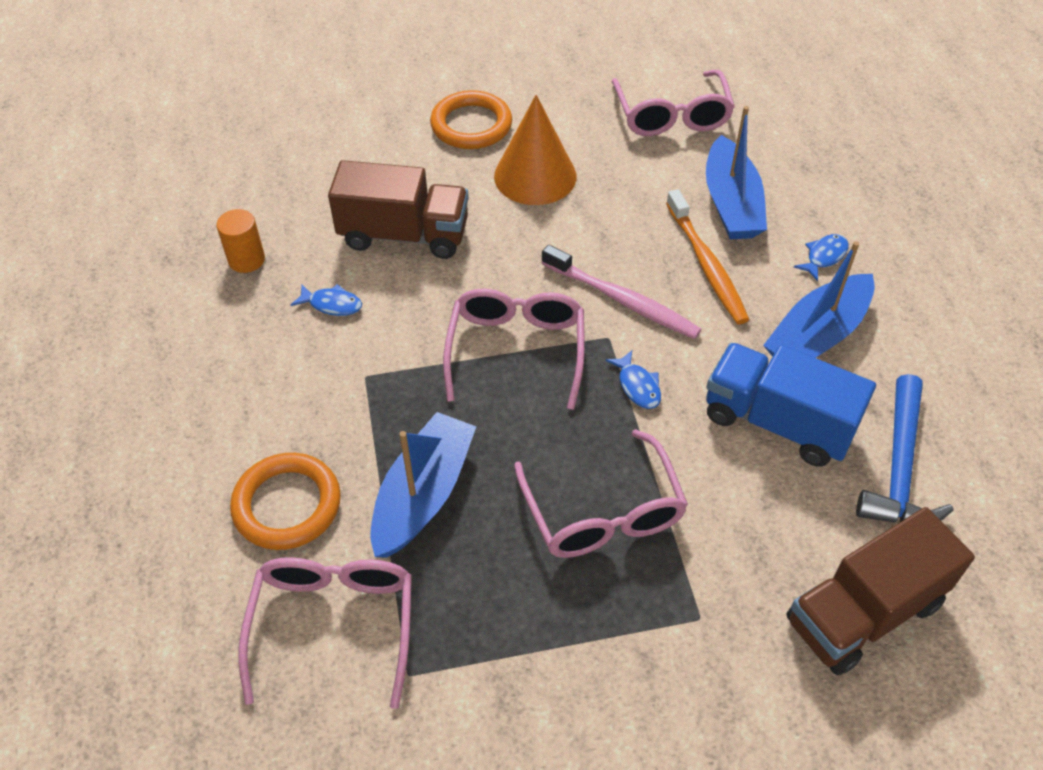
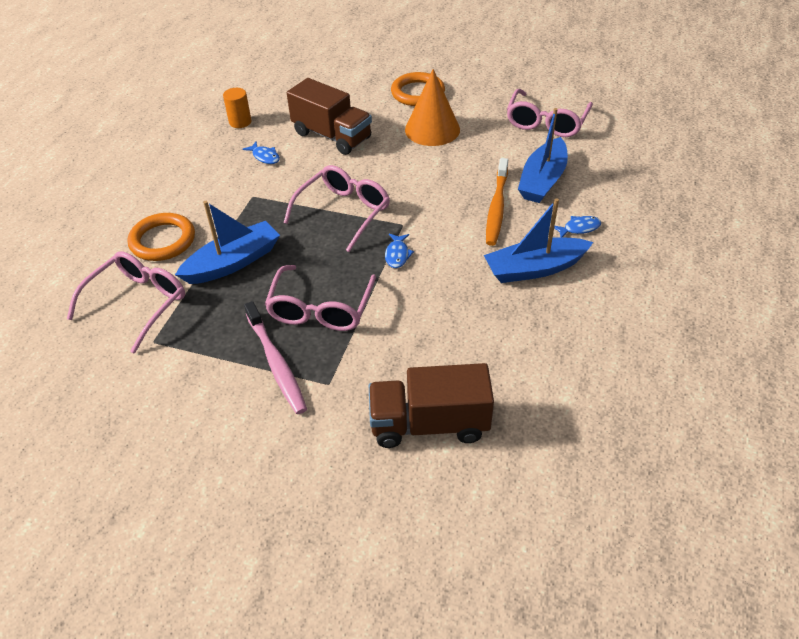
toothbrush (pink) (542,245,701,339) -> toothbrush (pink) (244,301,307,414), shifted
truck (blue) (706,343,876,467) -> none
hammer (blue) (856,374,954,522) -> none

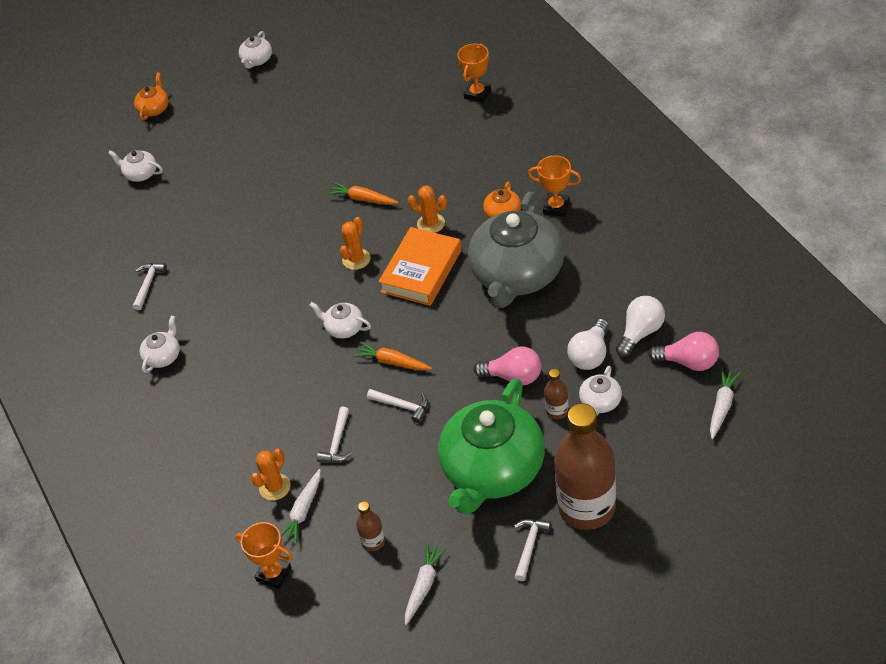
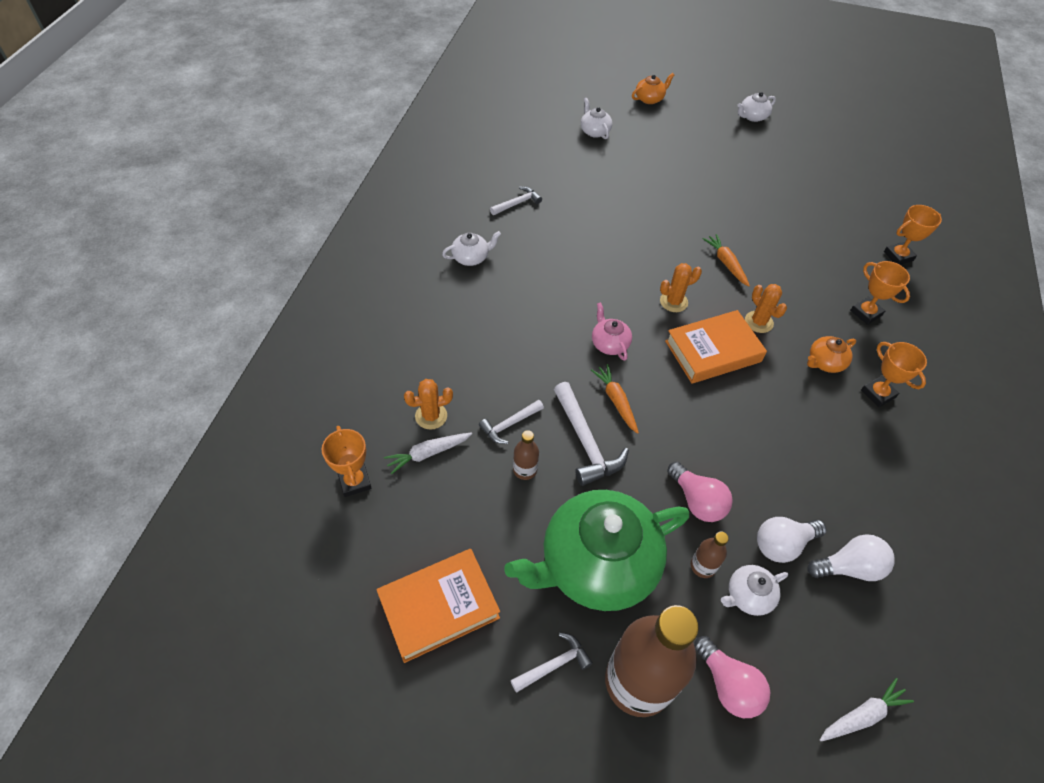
carrot (white) (405,543,447,625) -> book (orange) (377,549,500,663)
bottle (brown) (356,501,385,551) -> bottle (brown) (513,430,539,480), shifted
hammer (white) (367,389,428,423) -> hammer (white) (554,382,629,486), x1.68
teapot (white) (309,302,371,338) -> teapot (pink) (592,302,632,361)
light bulb (pink) (648,332,719,371) -> light bulb (pink) (694,636,771,718), shifted
none -> trophy (orange) (850,261,910,325)
teapot (grey) (468,192,565,308) -> none

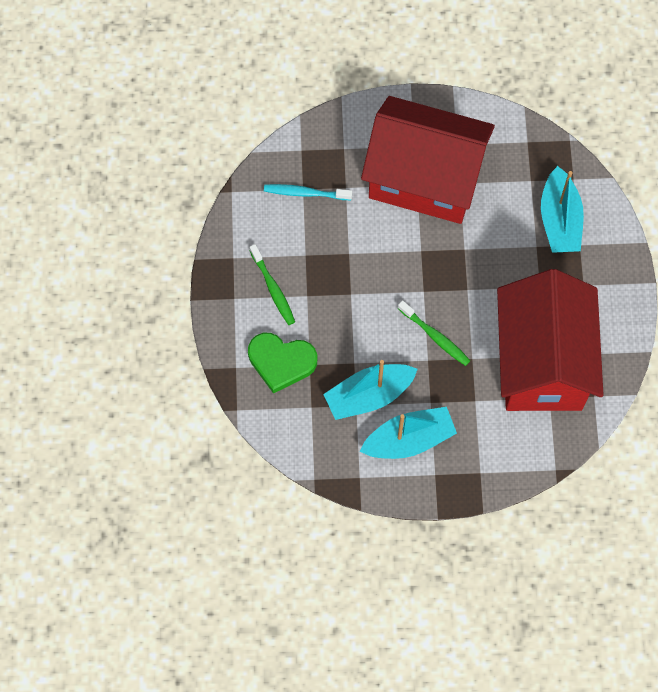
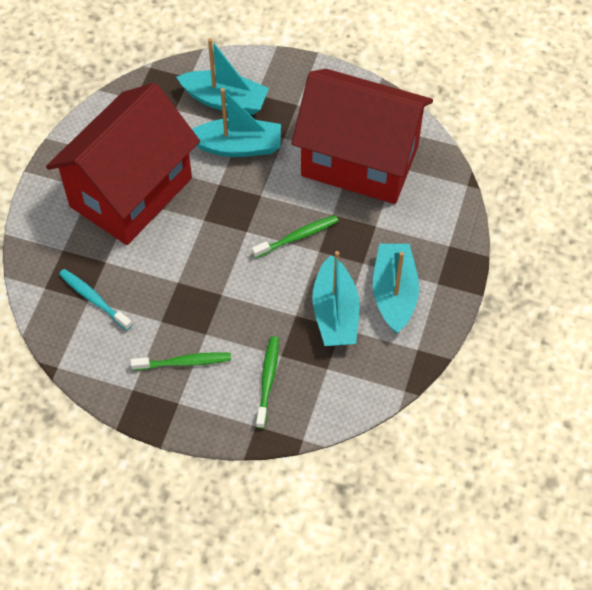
toothbrush (turquoise) (264,184,352,200) -> toothbrush (turquoise) (59,269,132,330), 105 degrees clockwise
none -> boat (turquoise) (192,88,281,157)
heart (green) (248,333,317,393) -> toothbrush (green) (256,336,279,429)

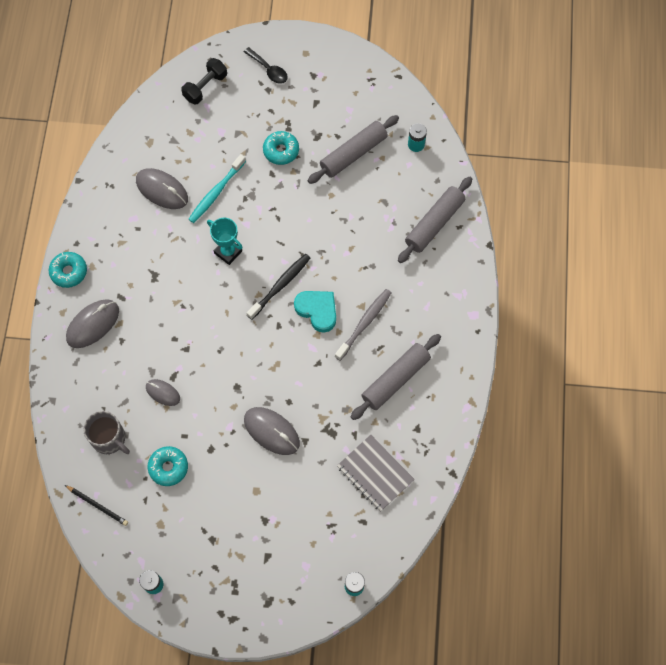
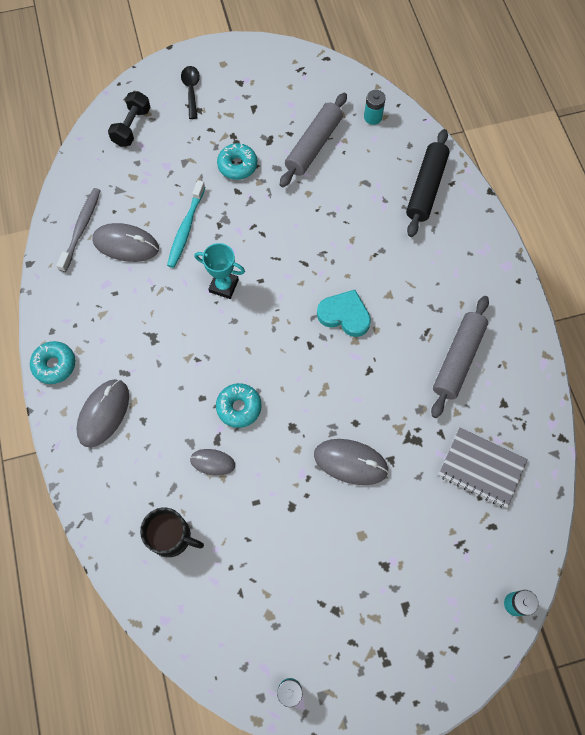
toothbrush (grey) (335,289,392,361) -> toothbrush (grey) (56,188,101,272), shifted
mug (grey) (83,411,130,454) -> mug (black) (140,507,204,557)
spoon (black) (244,47,288,84) -> spoon (black) (181,66,200,119), 120 degrees counterclockwise
donut (turquoise) (148,446,188,486) -> donut (turquoise) (216,383,262,428), shifted
rolling pin (grey) (398,176,472,263) -> rolling pin (black) (406,129,449,237)
pencil (black) (65,485,128,526) -> none
toothbrush (black) (247,254,310,320) -> none

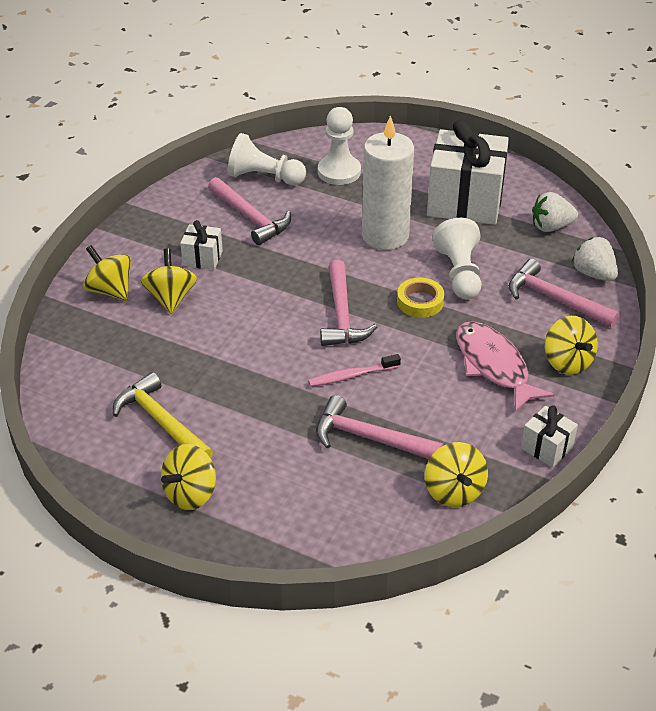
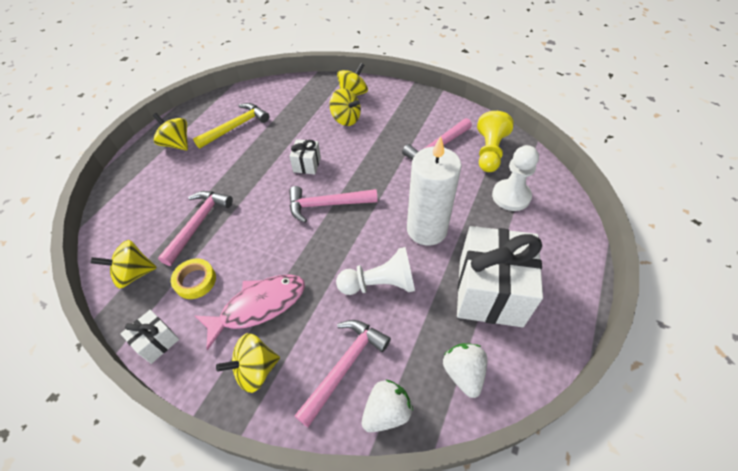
tape (yellow) (397,278,445,318) -> tape (yellow) (171,258,216,299), shifted
gift (white) (180,220,223,270) -> gift (white) (289,139,321,175), shifted
spinning top (yellow) (141,248,197,314) -> spinning top (yellow) (330,88,361,126), 45 degrees clockwise
pawn (white) (228,133,306,185) -> pawn (yellow) (477,111,514,172)
toothbrush (pink) (308,354,401,387) -> none

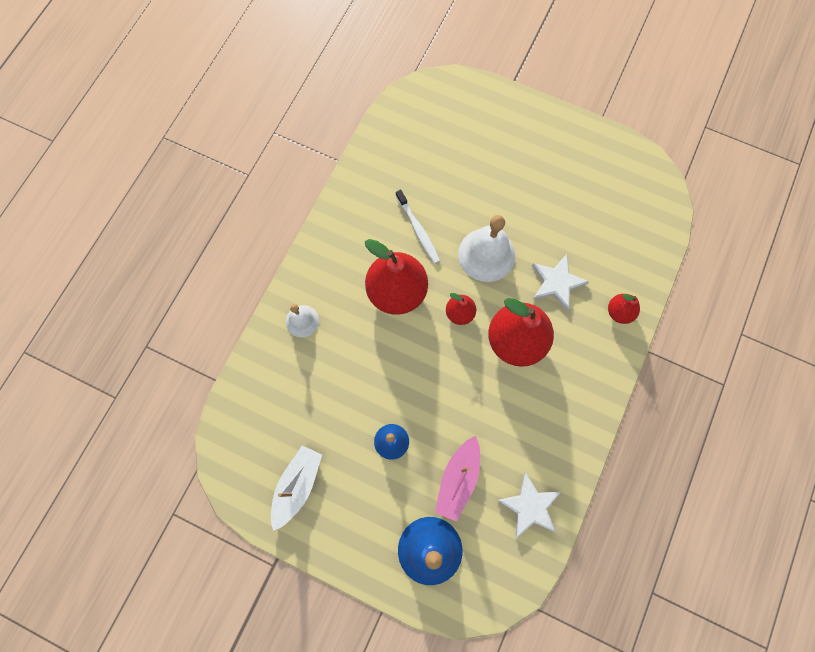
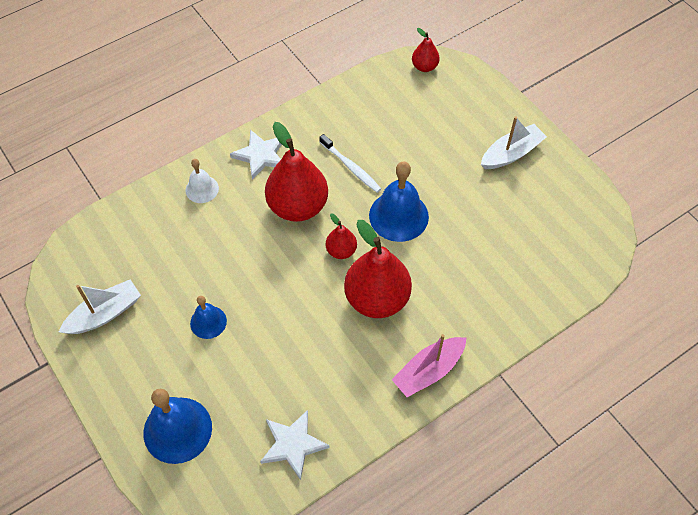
star (white) (532,254,589,311) -> star (white) (230,129,282,180), shifted
toothbrush (white) (396,189,440,264) -> toothbrush (white) (319,134,381,193), 45 degrees counterclockwise
bell (white) (458,215,515,282) -> bell (blue) (369,161,429,242)
boat (pink) (435,436,480,521) -> boat (pink) (392,334,466,397), shifted
pear (red) (608,294,640,324) -> pear (red) (412,28,440,72), shifted
none -> boat (white) (481,116,547,169)

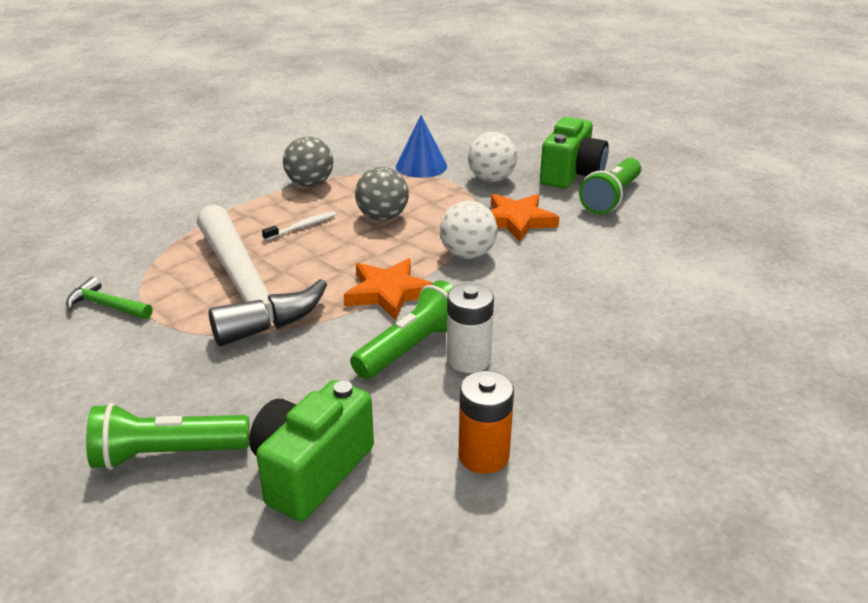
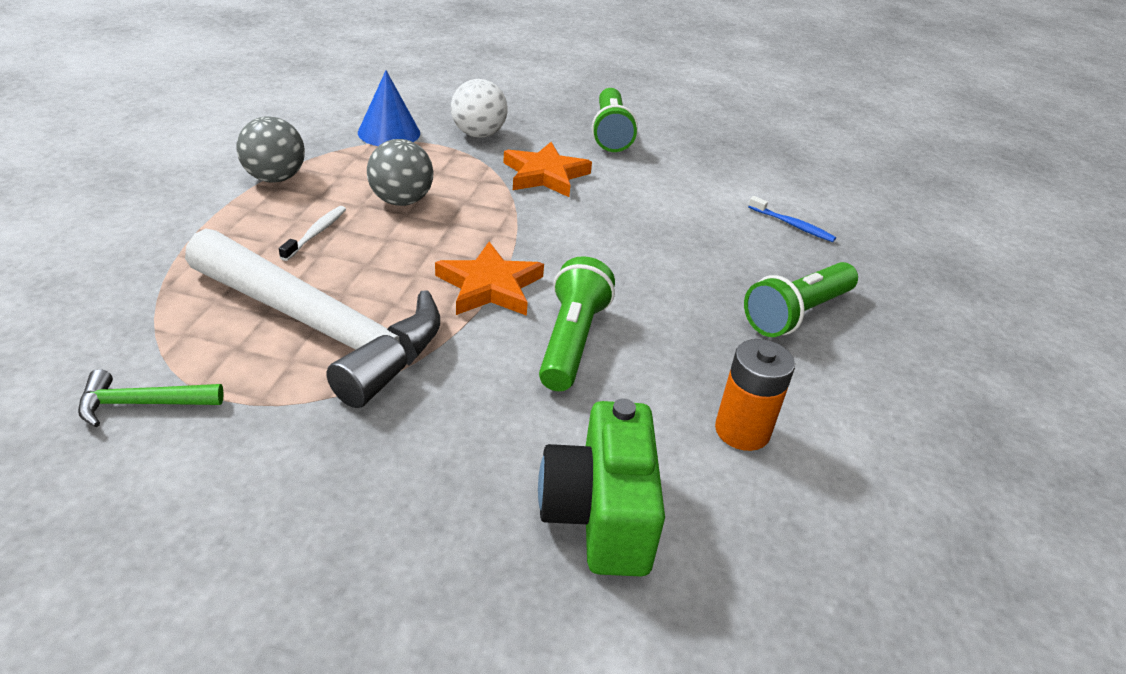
flashlight (green) (86,403,249,470) -> flashlight (green) (744,262,858,337), shifted
none -> toothbrush (blue) (748,196,836,242)
ball (white) (440,201,498,259) -> none
battery (white) (447,283,494,373) -> none
camera (green) (540,117,609,189) -> none

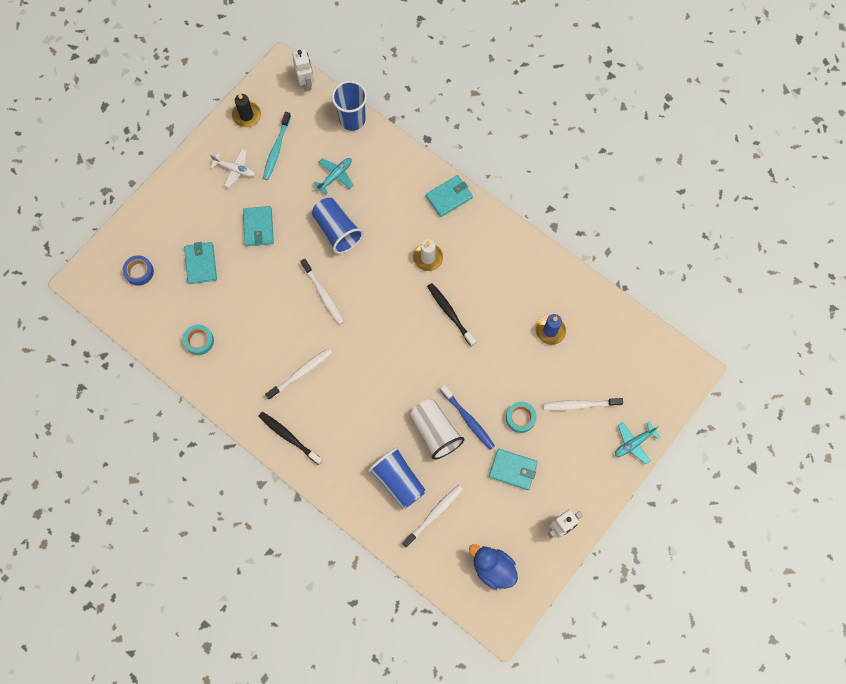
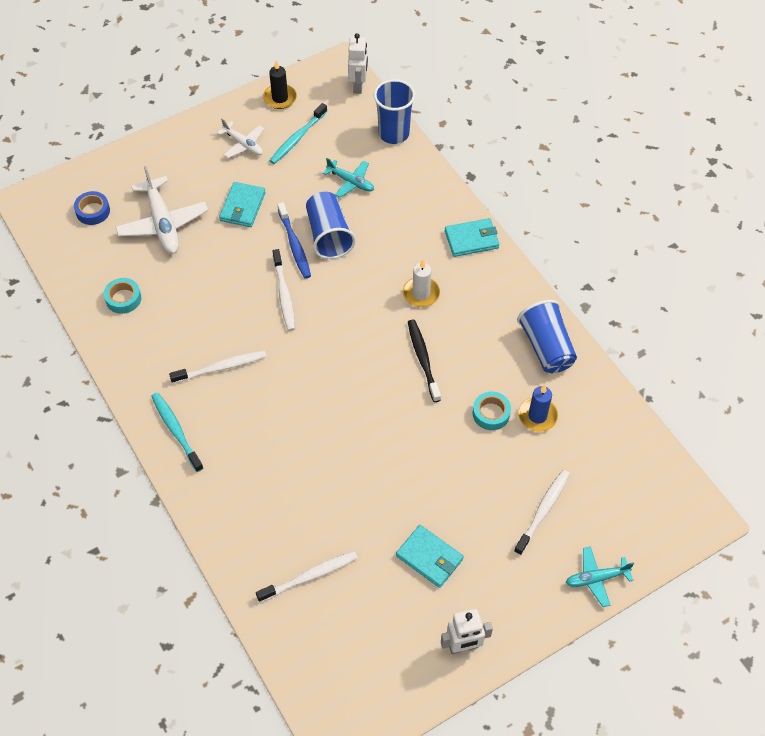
wallet (turquoise) (184,242,217,284) -> plane (white) (115,166,208,254)
toothbrush (black) (258,412,323,465) -> toothbrush (turquoise) (151,392,203,472)
toothbrush (blue) (440,385,495,450) -> toothbrush (blue) (277,202,311,279), shifted
plane (turquoise) (313,158,354,194) -> plane (turquoise) (323,158,374,198), 60 degrees clockwise
tape (turquoise) (506,402,537,433) -> tape (turquoise) (473,392,511,430), shifted
toothbrush (white) (543,398,623,410) -> toothbrush (white) (514,470,570,555), 105 degrees clockwise
cup (blue) (368,447,425,508) -> cup (blue) (517,300,577,373), shifted
cup (white) (410,399,464,460) -> none
duck (blue) (469,544,518,590) -> none

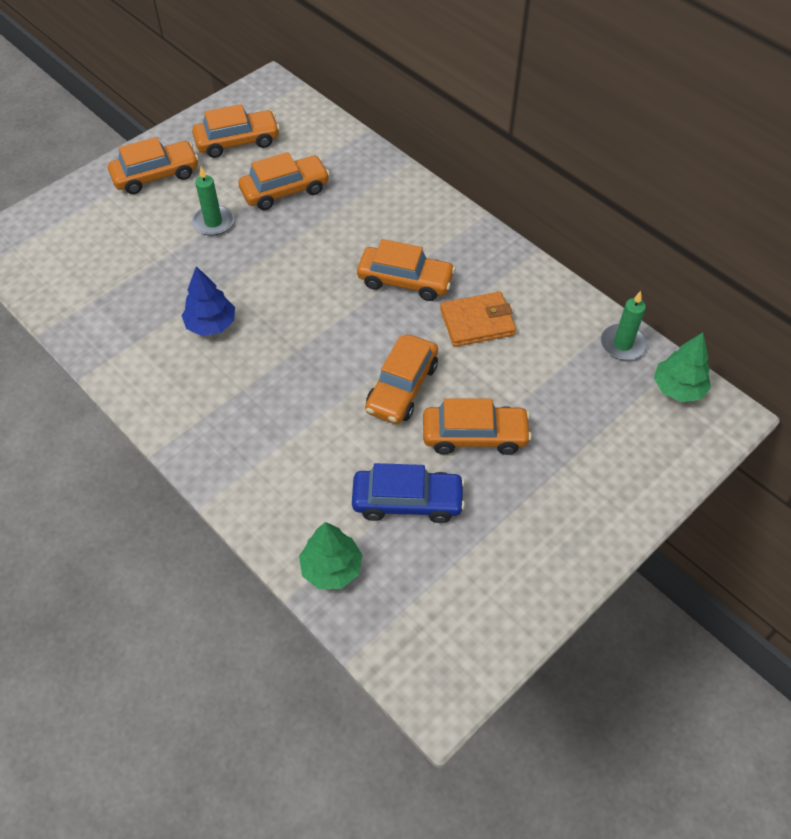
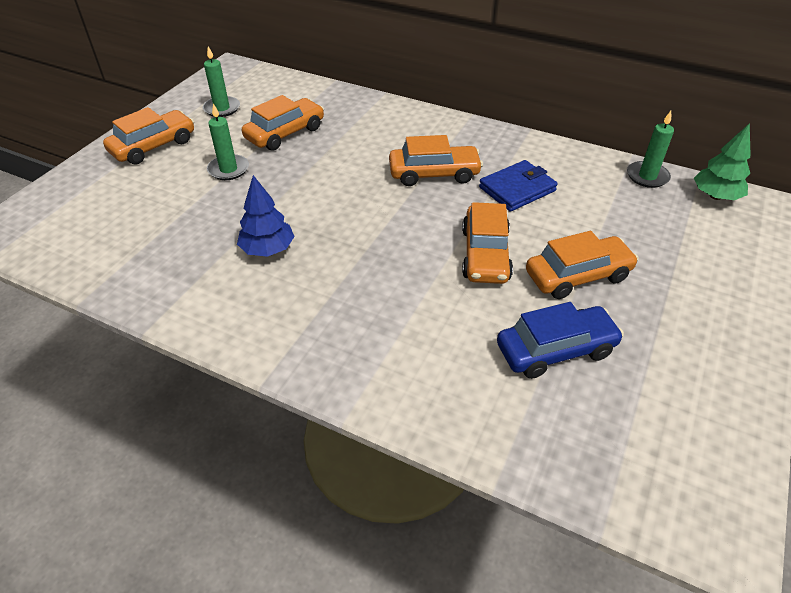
car (orange) (192,104,280,158) -> candle (green) (203,46,240,117)
wallet (orange) (440,292,516,347) -> wallet (blue) (479,160,558,212)
tree (green) (299,522,363,589) -> none

